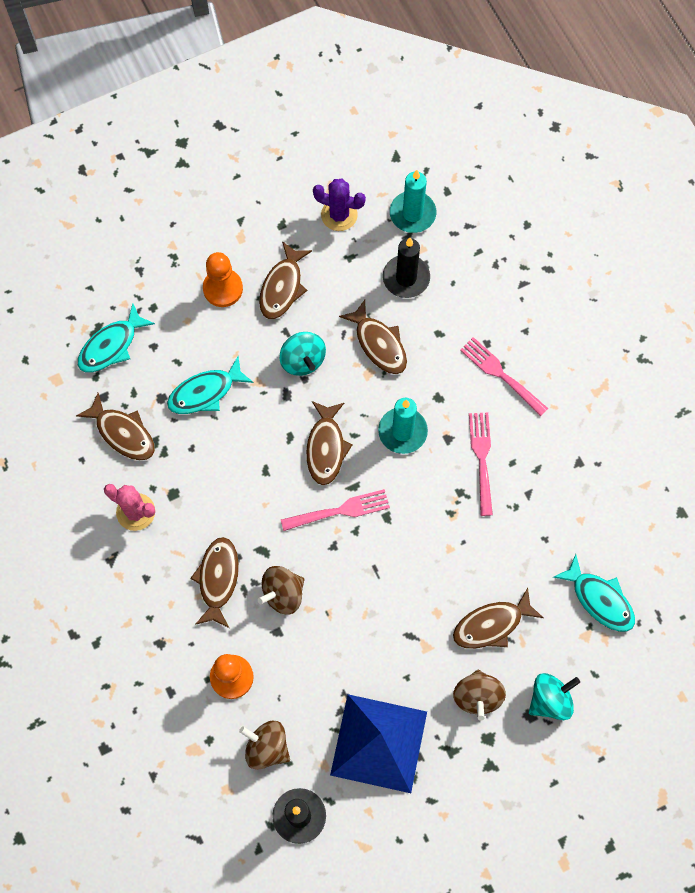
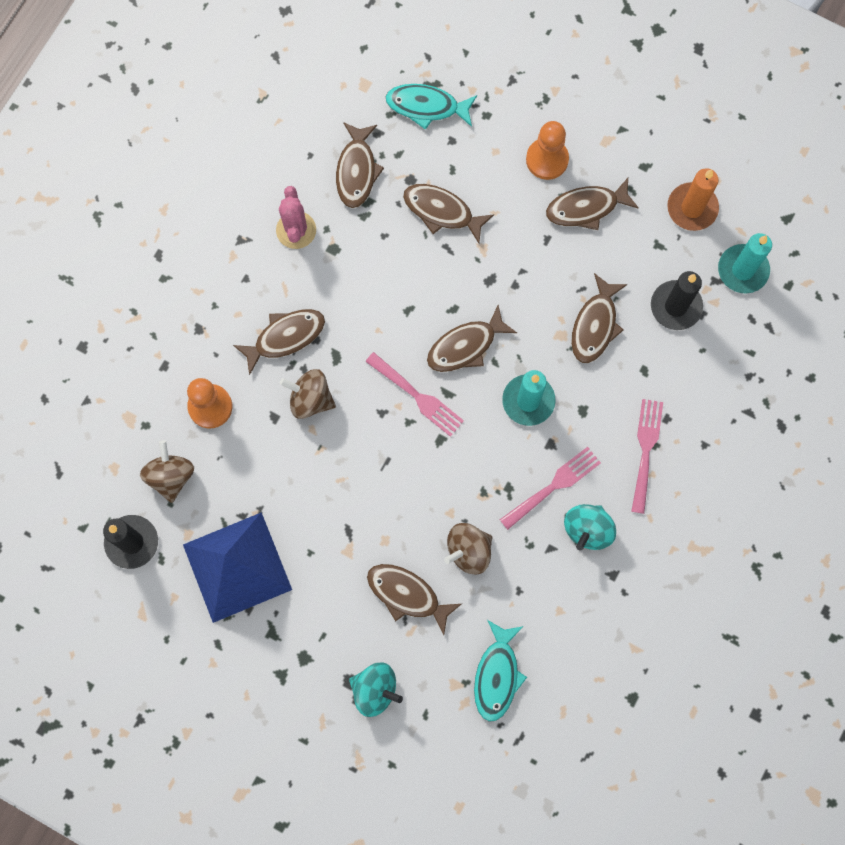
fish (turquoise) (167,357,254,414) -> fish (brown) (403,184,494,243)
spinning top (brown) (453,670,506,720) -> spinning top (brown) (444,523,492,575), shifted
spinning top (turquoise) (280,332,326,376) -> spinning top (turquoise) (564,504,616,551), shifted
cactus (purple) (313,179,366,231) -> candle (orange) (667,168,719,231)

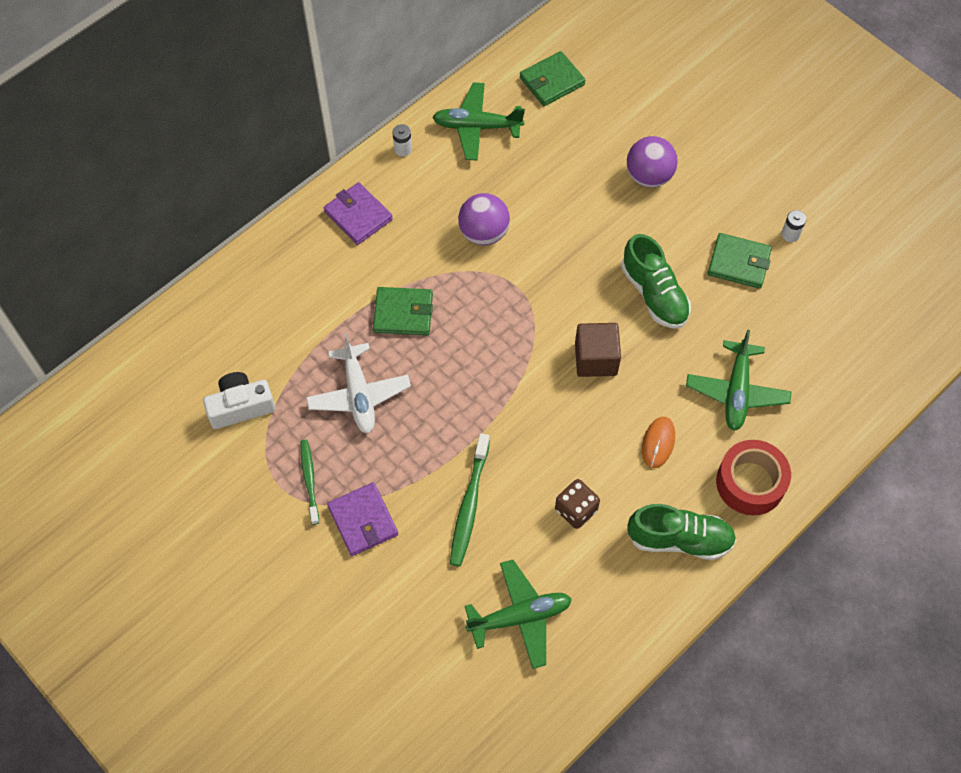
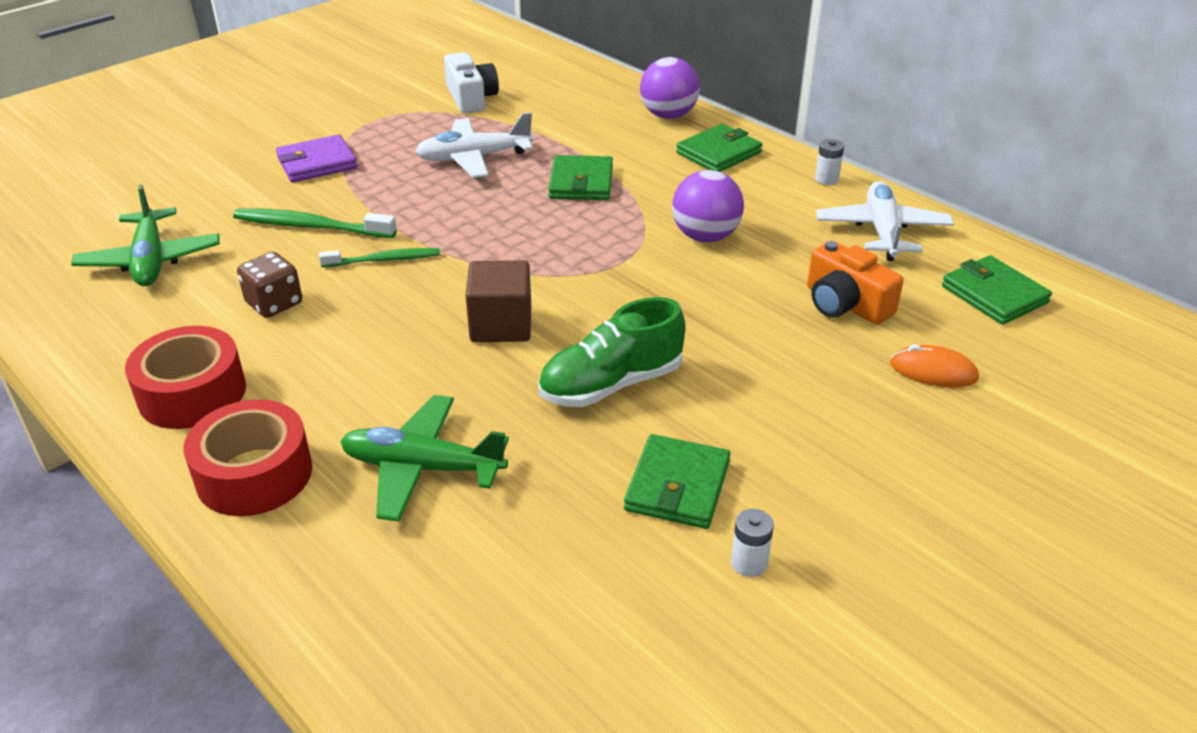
shoe (green) (627,504,737,560) -> tape (red) (125,326,246,429)
toothbrush (green) (300,440,319,525) -> toothbrush (green) (319,248,440,267), shifted
ball (purple) (627,136,678,188) -> ball (purple) (640,57,700,119), shifted
wallet (purple) (324,182,393,245) -> wallet (green) (676,124,762,172)
none -> camera (orange) (807,241,904,325)
plane (green) (432,82,525,161) -> plane (white) (816,181,954,261)
mouse (orange) (642,417,675,468) -> mouse (orange) (890,345,979,388), shifted

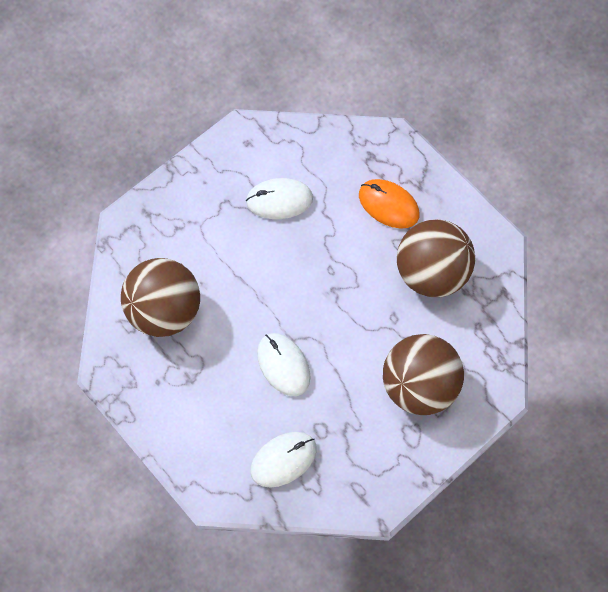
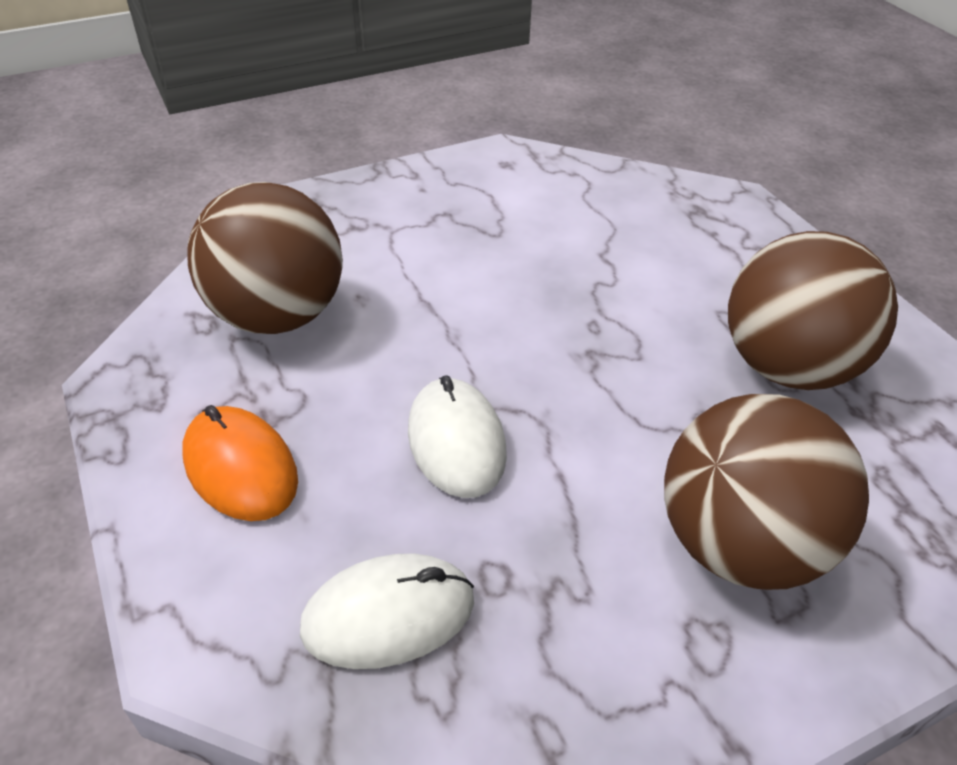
mouse (orange) (359,179,419,229) -> mouse (orange) (182,405,298,521), shifted
mouse (white) (246,178,313,219) -> none

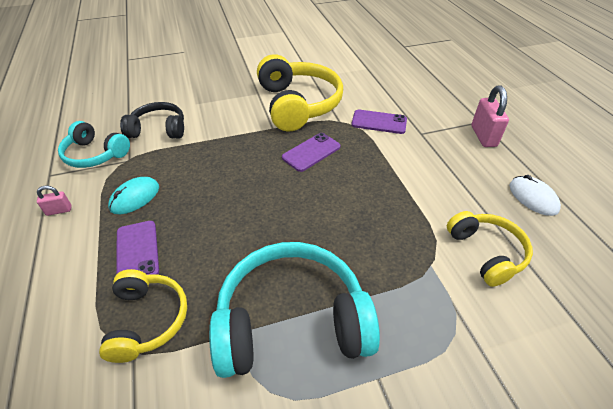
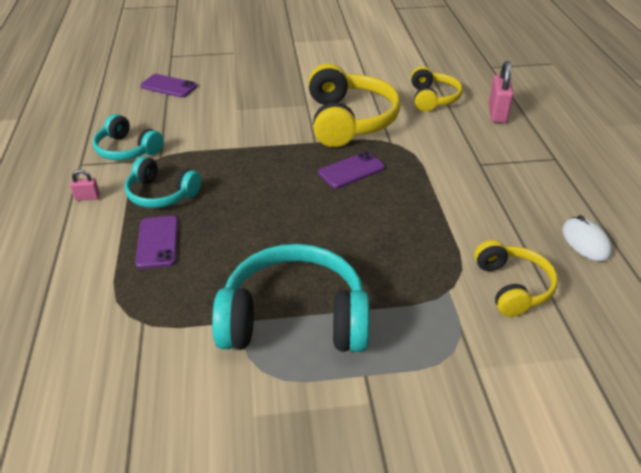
mouse (turquoise) (108,177,159,214) -> headphones (turquoise) (125,156,201,208)
phone (purple) (351,109,407,134) -> phone (purple) (140,74,197,98), shifted
headphones (yellow) (99,269,187,363) -> headphones (yellow) (411,66,462,112), shifted
padlock (pink) (471,85,509,147) -> padlock (pink) (488,61,514,123), shifted
headphones (black) (120,102,184,139) -> none

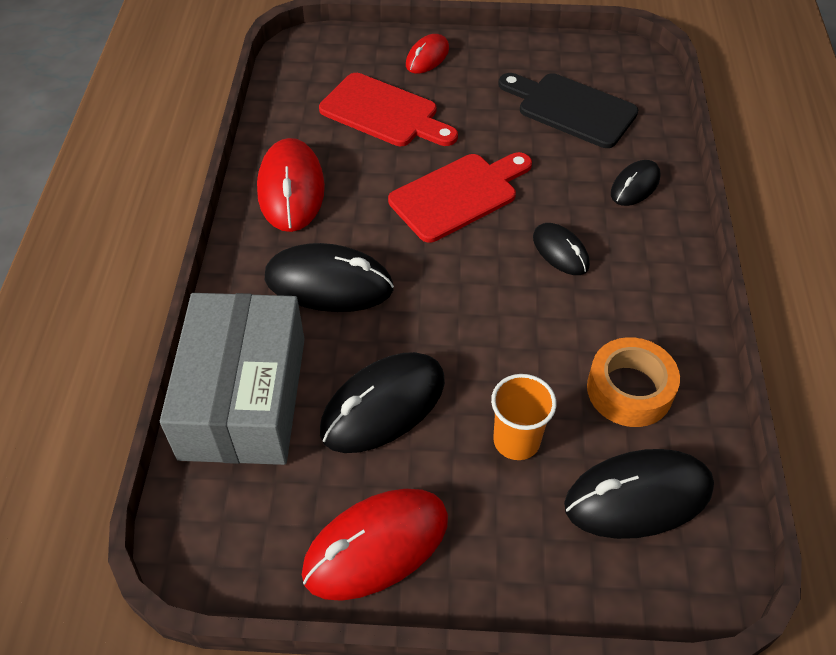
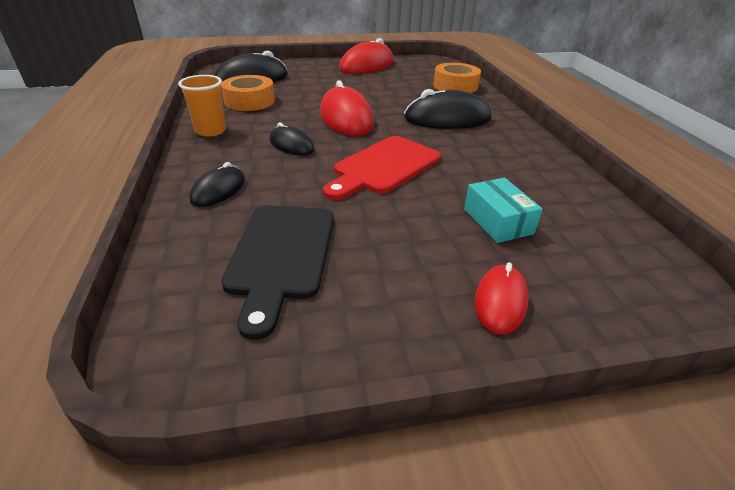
cup (orange) (491,374,556,460) -> cup (orange) (178,75,226,137), shifted
cutting board (black) (498,73,638,148) -> cutting board (black) (221,205,334,340), 75 degrees clockwise
mouse (red) (257,138,325,232) -> mouse (red) (320,80,374,136), shifted
box (grey) (160,293,305,465) -> tape (orange) (433,63,481,93)
cutting board (red) (319,73,458,146) -> box (turquoise) (464,178,543,243)
mouse (black) (320,352,445,453) -> none

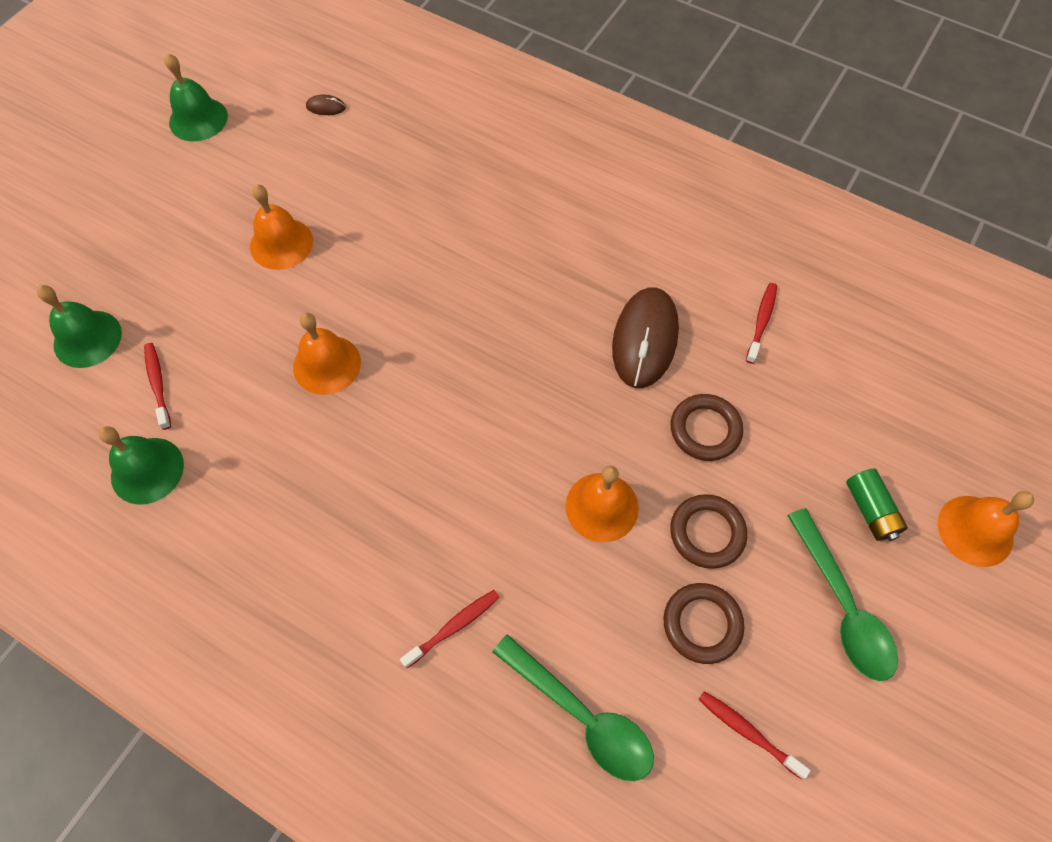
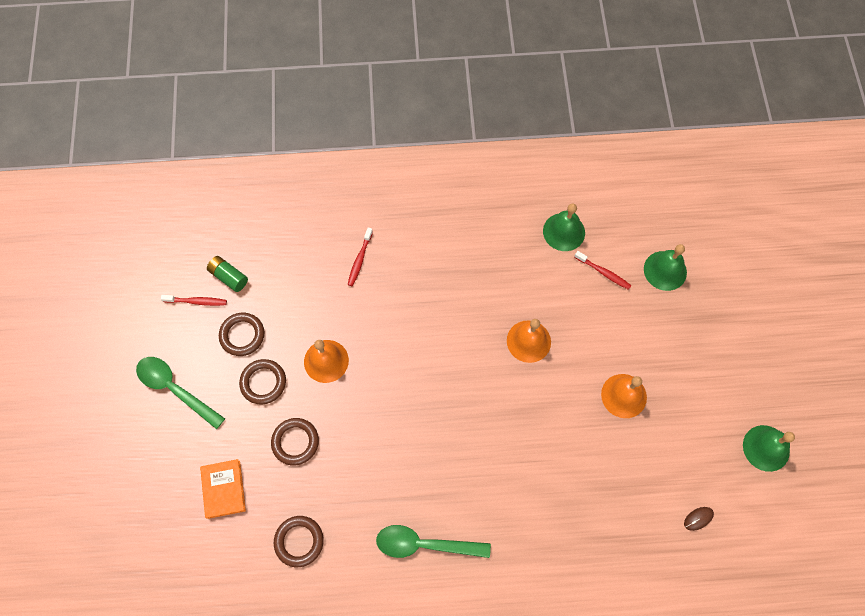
none -> book (orange) (200,459,246,519)
battery (green) (846,469,908,541) -> battery (green) (207,256,248,292), shifted
toothbrush (red) (746,283,777,364) -> ring (brown) (274,516,324,567)
spoon (green) (493,634,654,781) -> spoon (green) (376,525,491,558), shifted
mouse (brown) (612,287,679,388) -> none
bell (orange) (938,491,1034,567) -> none

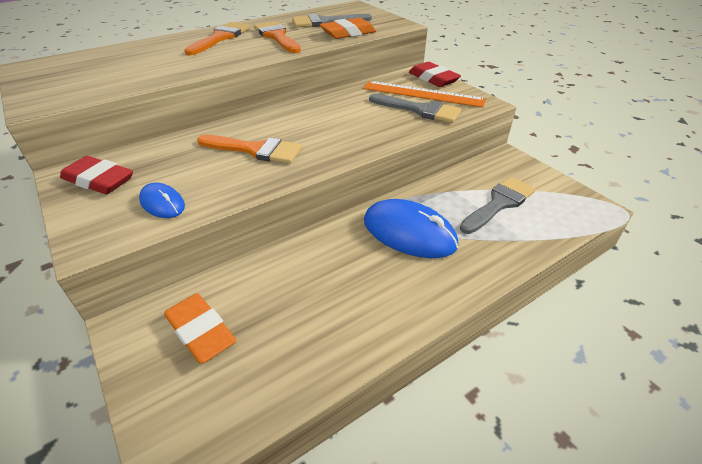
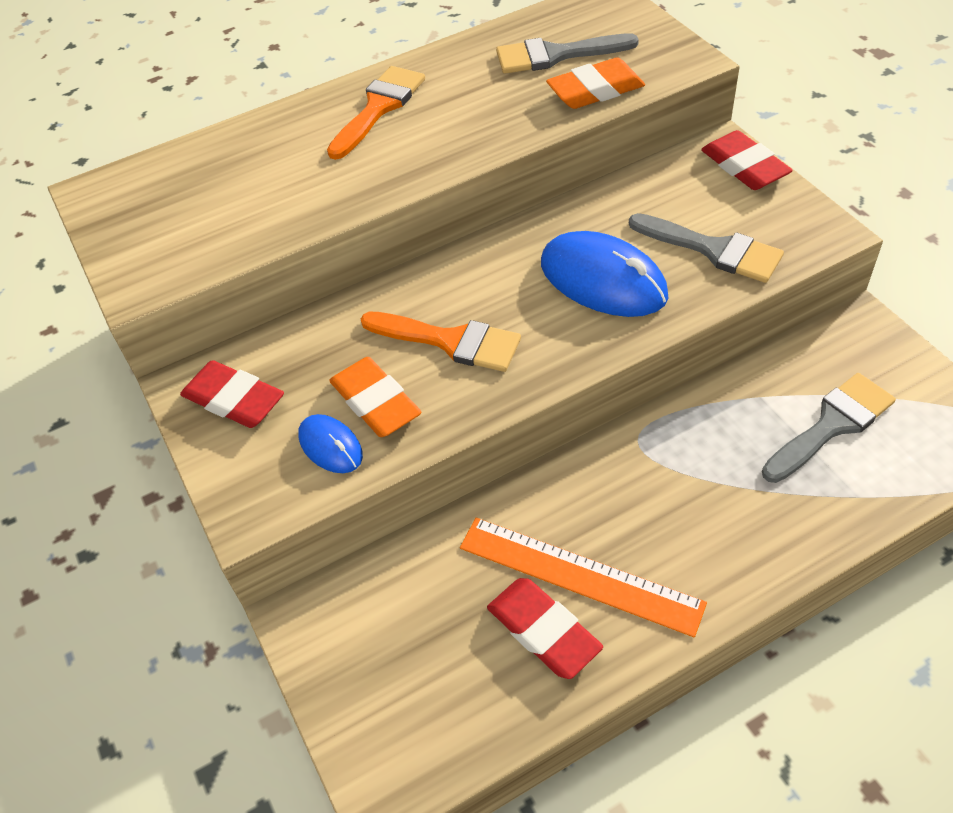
eraser (orange) (164,293,236,364) -> eraser (orange) (329,357,422,437), shifted
ruler (orange) (363,81,486,108) -> ruler (orange) (460,517,707,637), shifted
none -> eraser (red) (487,578,603,679)
mouse (blue) (364,199,458,258) -> mouse (blue) (541,231,668,317), shifted
brush (orange) (254,21,301,53) -> none

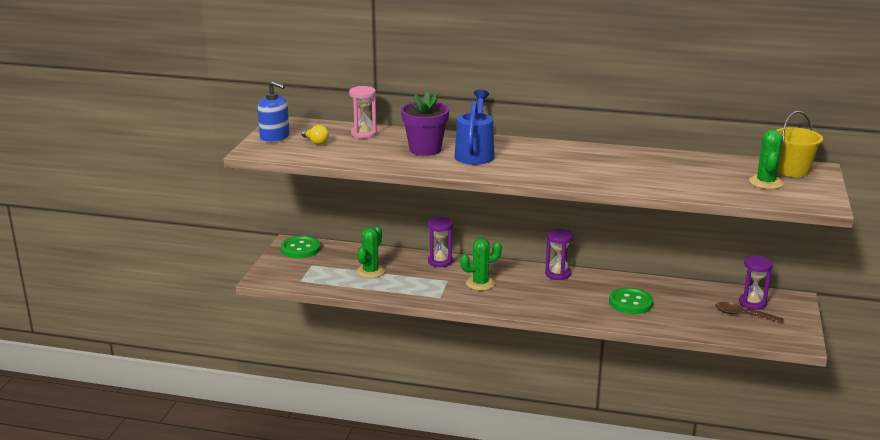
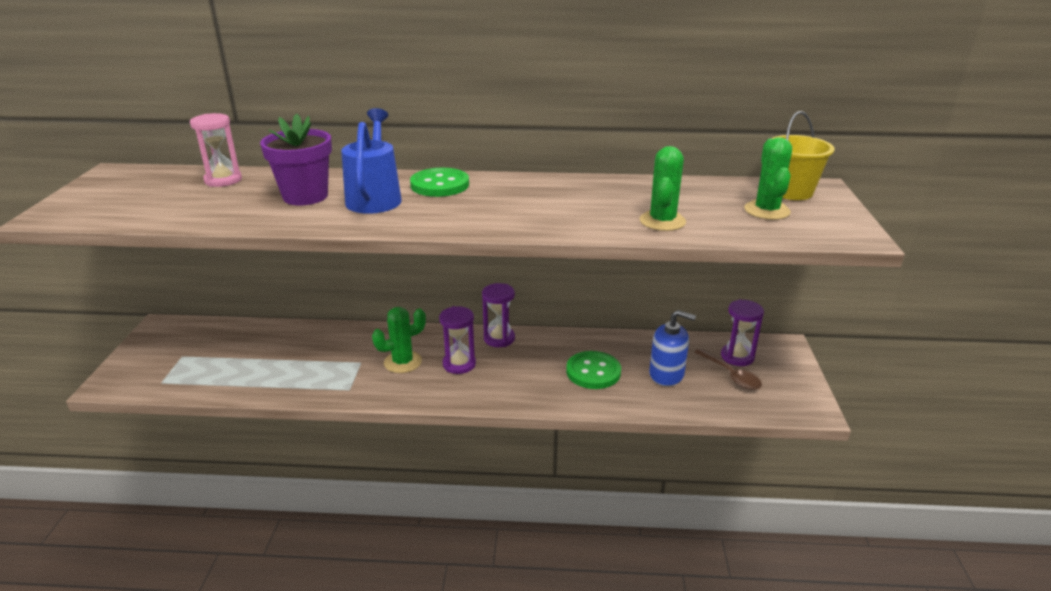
button (green) (281,236,320,258) -> button (green) (410,168,469,197), shifted
hourglass (purple) (428,217,453,267) -> hourglass (purple) (439,306,476,374), shifted
cactus (green) (356,226,385,278) -> cactus (green) (640,146,686,231), shifted
soap dispenser (blue) (258,81,290,143) -> soap dispenser (blue) (649,310,696,386), shifted
spoon (brown) (715,302,784,323) -> spoon (brown) (694,348,762,390), 135 degrees counterclockwise
light bulb (yellow) (301,125,329,145) -> none

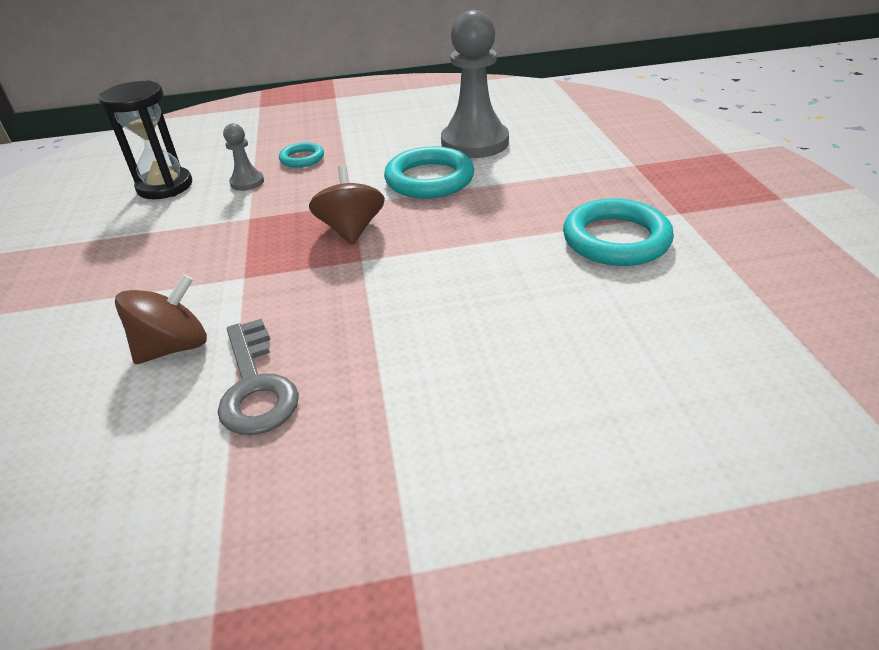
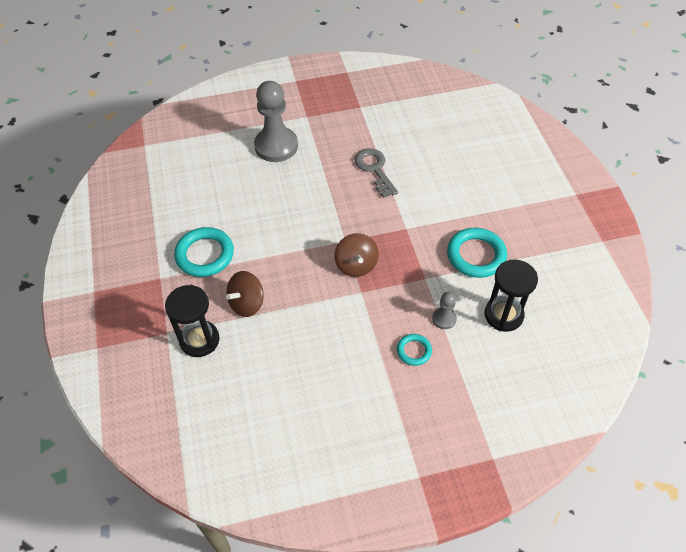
none -> hourglass (black) (165,285,219,357)
spinning top (brown) (115,274,207,364) -> spinning top (brown) (226,271,264,317), shifted
pawn (grey) (441,10,509,158) -> pawn (grey) (254,81,298,162), shifted
ring (turquoise) (384,146,474,199) -> ring (turquoise) (447,228,507,278), shifted

